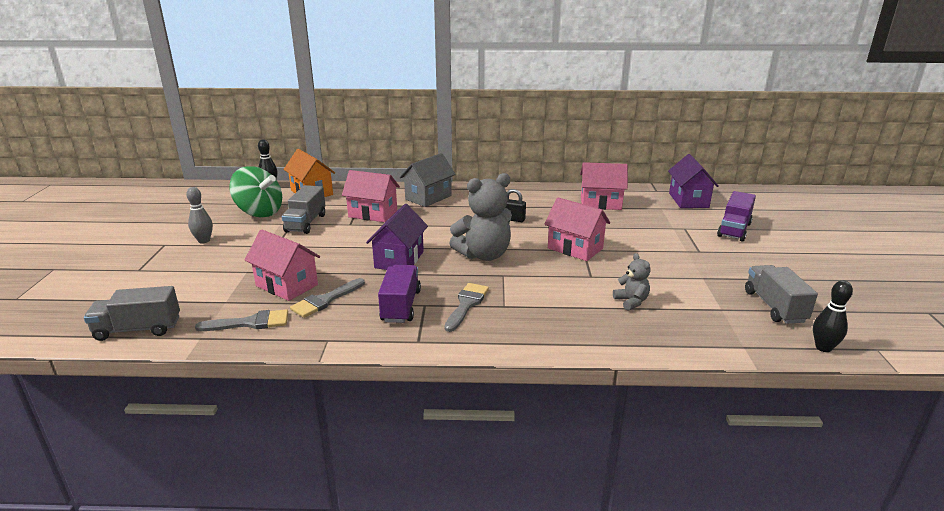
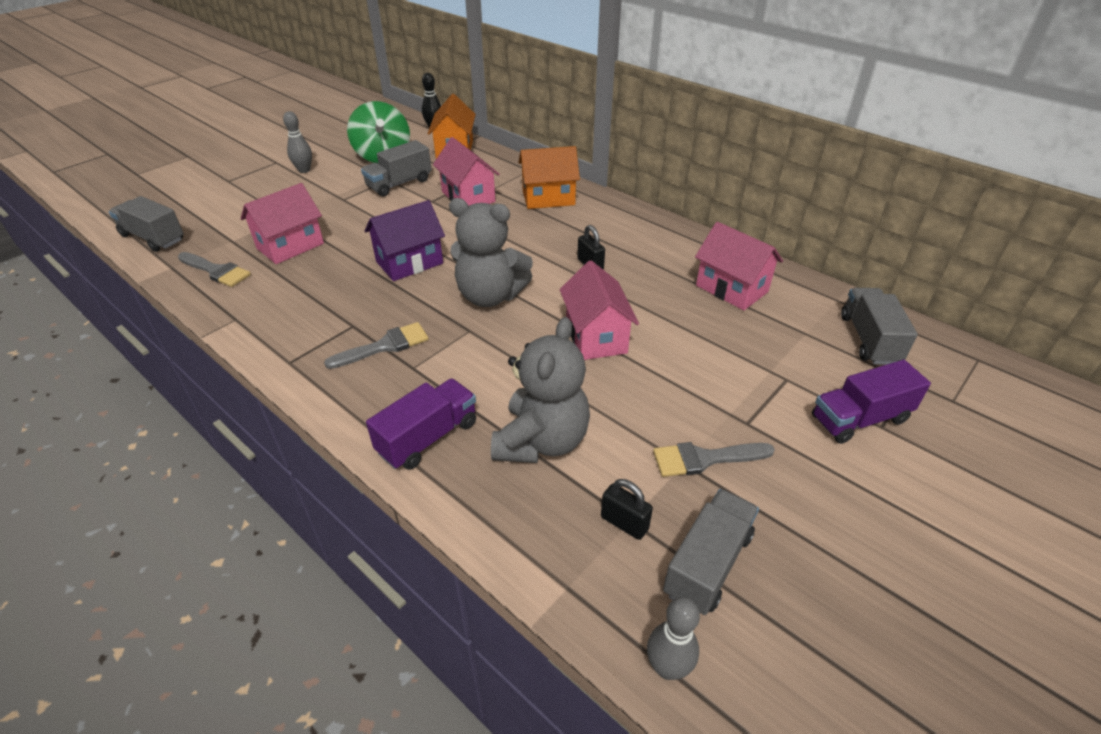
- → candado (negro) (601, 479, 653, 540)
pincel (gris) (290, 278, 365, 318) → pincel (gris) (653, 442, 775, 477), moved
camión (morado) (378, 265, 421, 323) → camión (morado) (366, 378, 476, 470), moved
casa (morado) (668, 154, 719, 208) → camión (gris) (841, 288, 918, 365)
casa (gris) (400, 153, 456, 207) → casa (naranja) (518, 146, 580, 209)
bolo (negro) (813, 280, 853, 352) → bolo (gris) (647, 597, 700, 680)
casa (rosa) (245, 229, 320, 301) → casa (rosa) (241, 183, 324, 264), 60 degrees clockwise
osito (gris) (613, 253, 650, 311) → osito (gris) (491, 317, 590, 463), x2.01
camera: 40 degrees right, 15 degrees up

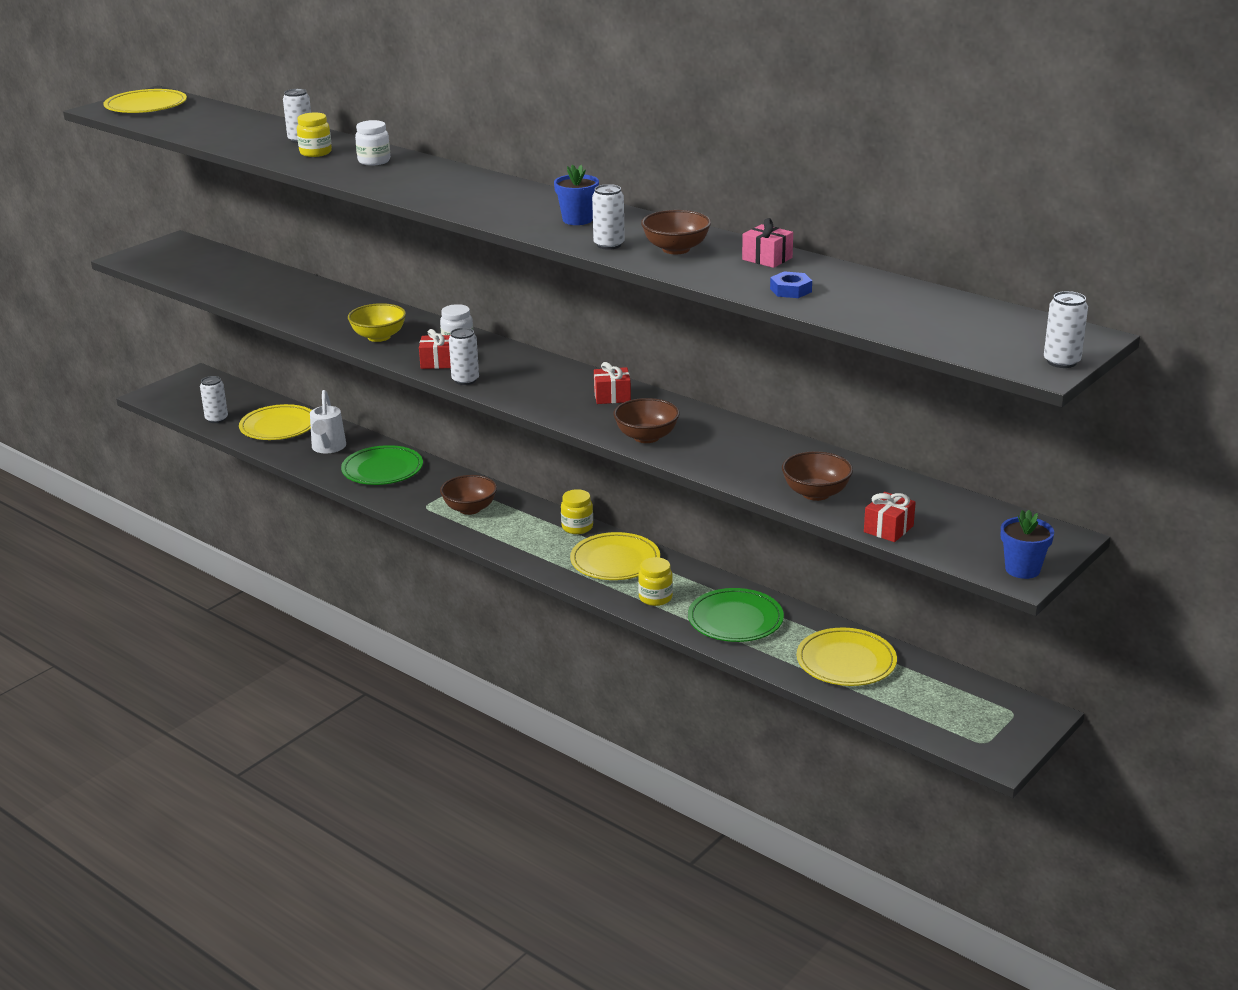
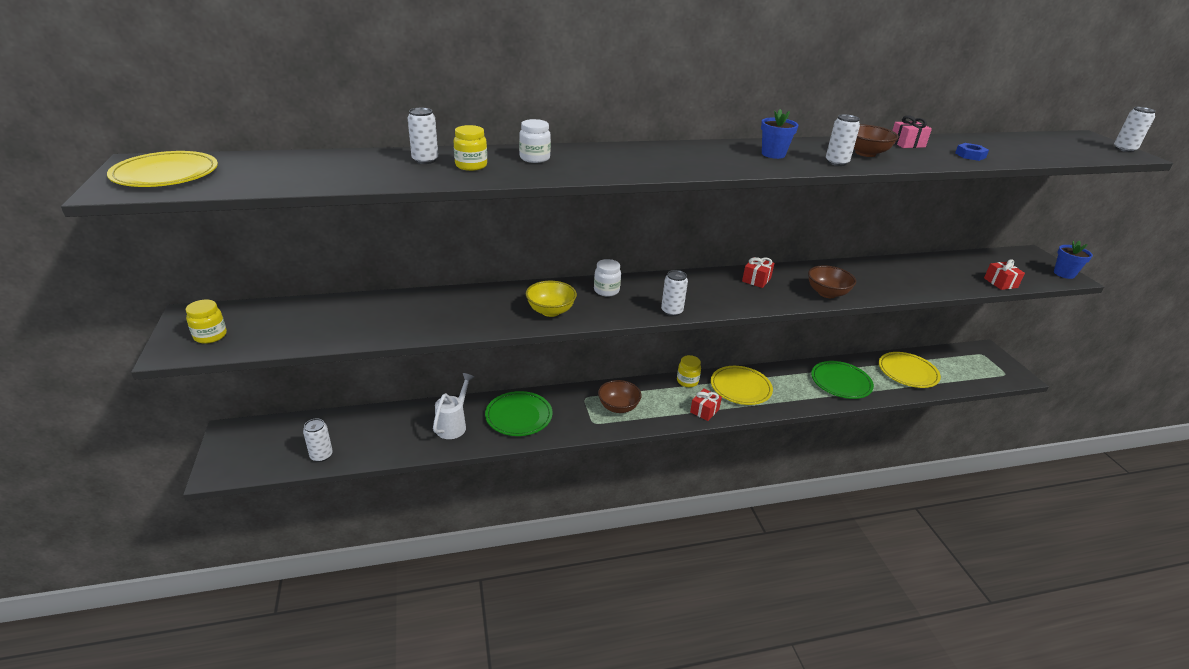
plato (amarillo) (239, 404, 312, 440) → -
cuenco (marrón) (782, 451, 853, 501) → -
regalo (rojo) (419, 329, 451, 369) → regalo (rojo) (690, 389, 722, 421), moved
tarro (amarillo) (638, 557, 673, 606) → tarro (amarillo) (186, 300, 227, 344), moved
regadera (blanco) (310, 390, 346, 453) → regadera (blanco) (433, 373, 474, 439), 105 degrees counterclockwise
camera: 55 degrees left, 5 degrees up

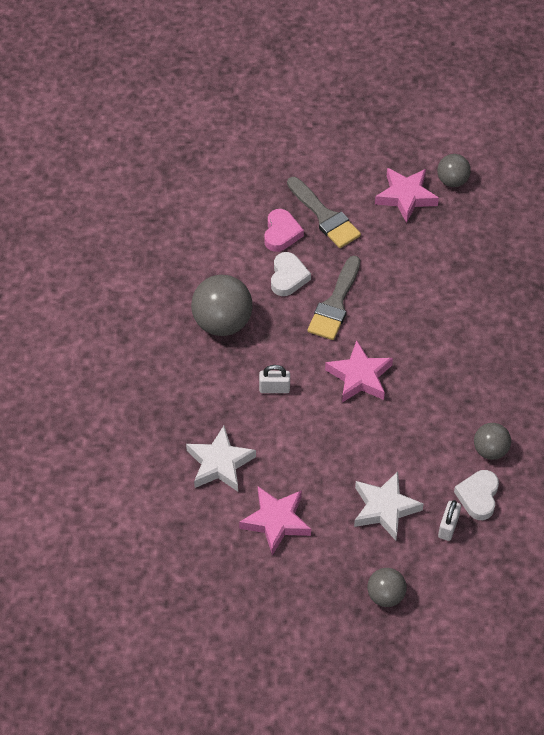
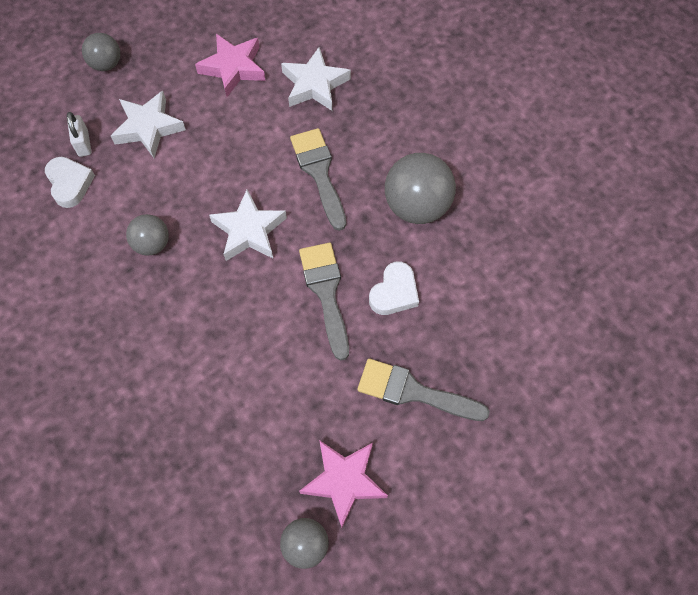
corazón (rosa) (264, 209, 304, 252) → -
pelota (gris) (474, 423, 511, 460) → pelota (gris) (126, 214, 169, 256), moved
candado (blanco) (259, 365, 290, 393) → pincel (gris) (290, 128, 346, 231)
estrella (rosa) (325, 340, 393, 403) → estrella (blanco) (209, 189, 287, 261)
corazón (blanco) (271, 252, 311, 296) → corazón (blanco) (369, 262, 419, 315), 120 degrees counterclockwise
camera: 145 degrees right, 10 degrees up

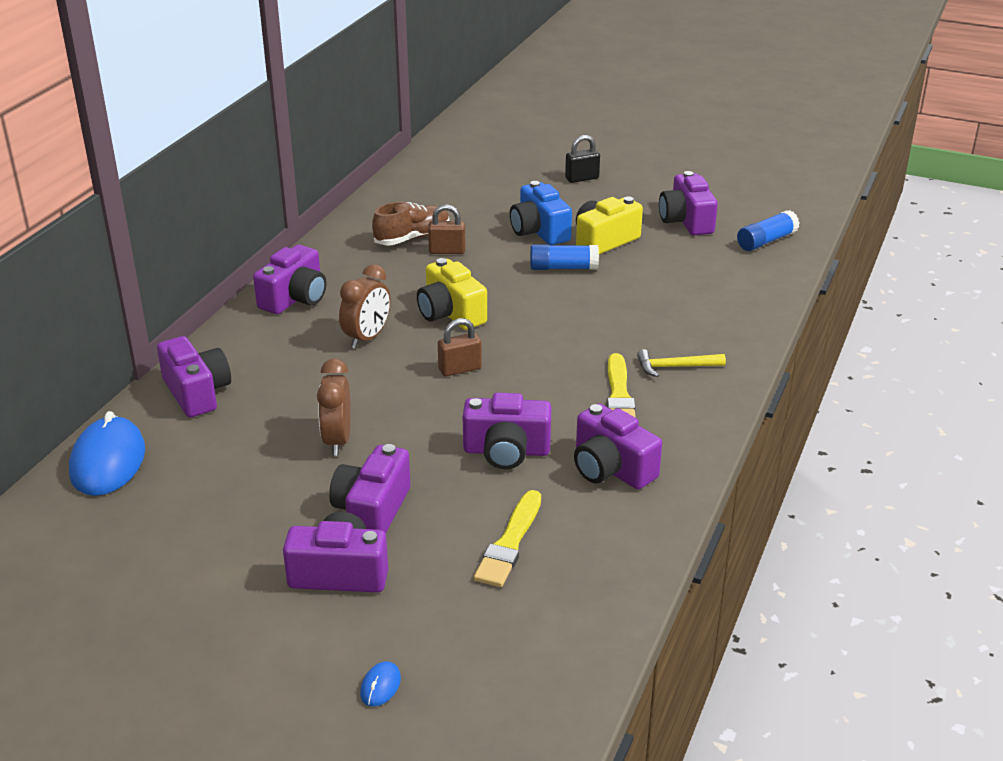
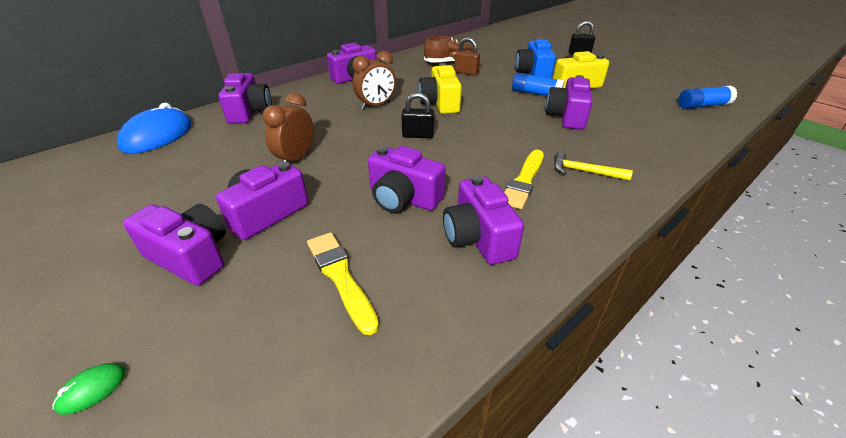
cámara (morado) (659, 171, 718, 235) → cámara (morado) (546, 75, 593, 130), moved
ratón (azul) (360, 661, 401, 707) → ratón (verde) (52, 363, 126, 415)
candado (marrón) (438, 318, 482, 377) → candado (negro) (401, 92, 434, 138)
pincel (amarillo) (474, 490, 541, 587) → pincel (amarillo) (307, 232, 379, 335), 105 degrees clockwise
camera: 25 degrees right, 5 degrees up

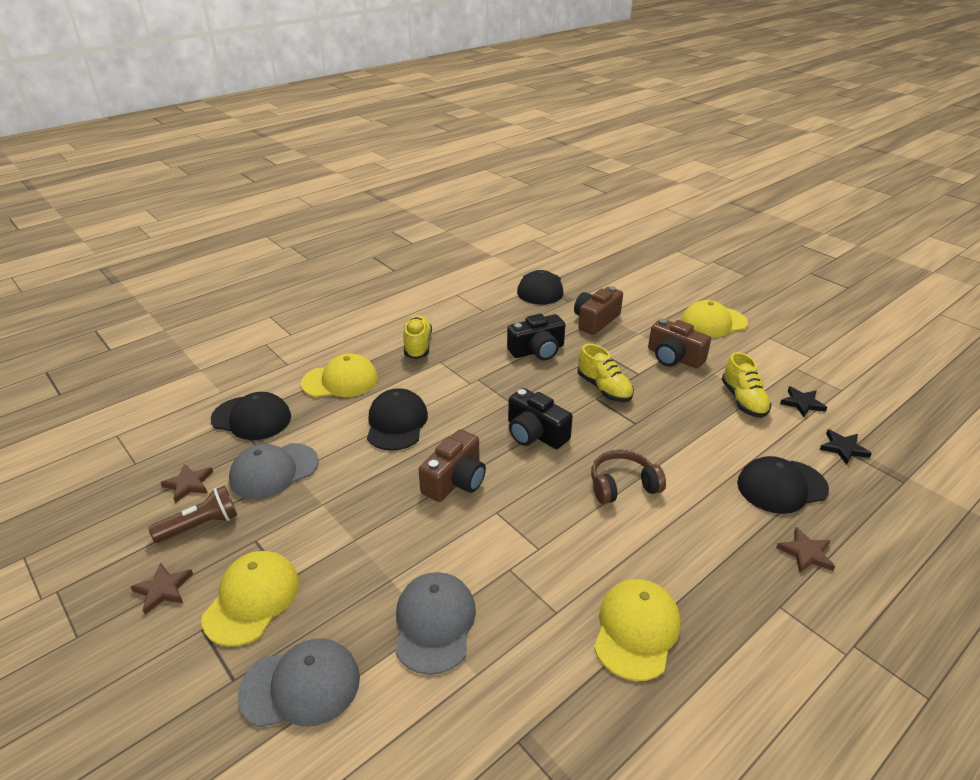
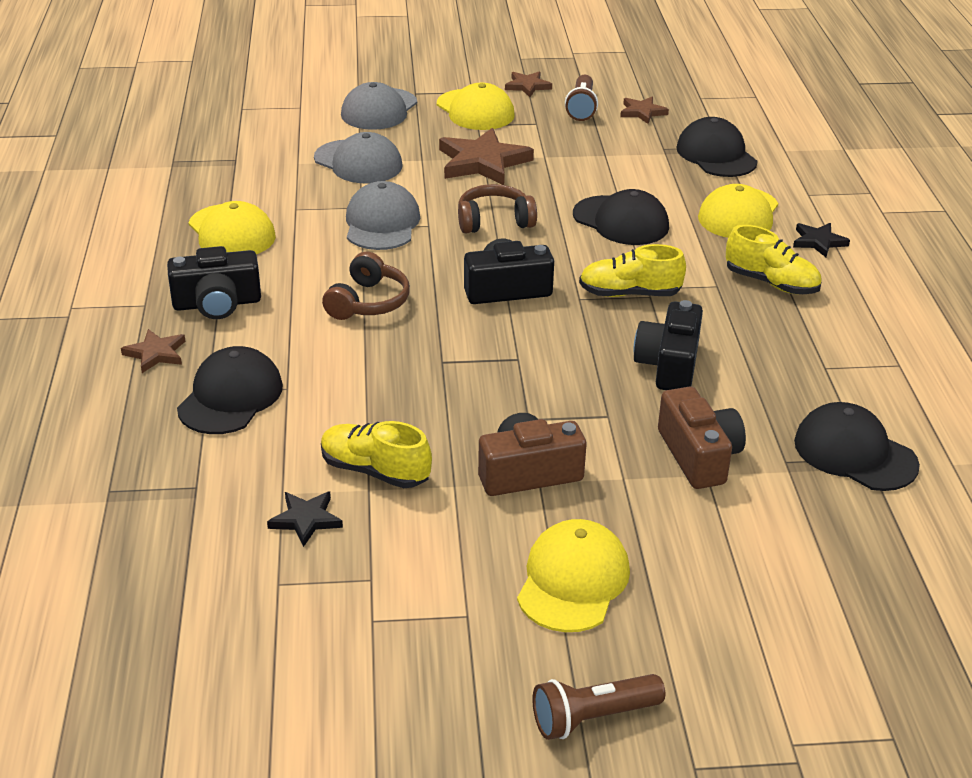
- → cámara (negro) (167, 246, 261, 319)
- → estrella (marrón) (439, 128, 534, 185)
- → lámpara de mano (marrón) (533, 674, 665, 740)
gorra (gris) (229, 443, 318, 500) → gorra (gris) (346, 181, 420, 250), moved
zapato (amarillo) (578, 344, 634, 402) → zapato (amarillo) (579, 244, 686, 297), moved
estrella (negro) (820, 429, 872, 465) → estrella (negro) (793, 223, 850, 257), moved
cámara (marrón) (419, 429, 486, 502) → auriculares (marrón) (458, 184, 537, 234)
gorra (negro) (211, 392, 291, 440) → gorra (negro) (676, 117, 758, 177), 105 degrees clockwise
camera: 125 degrees right, 0 degrees up

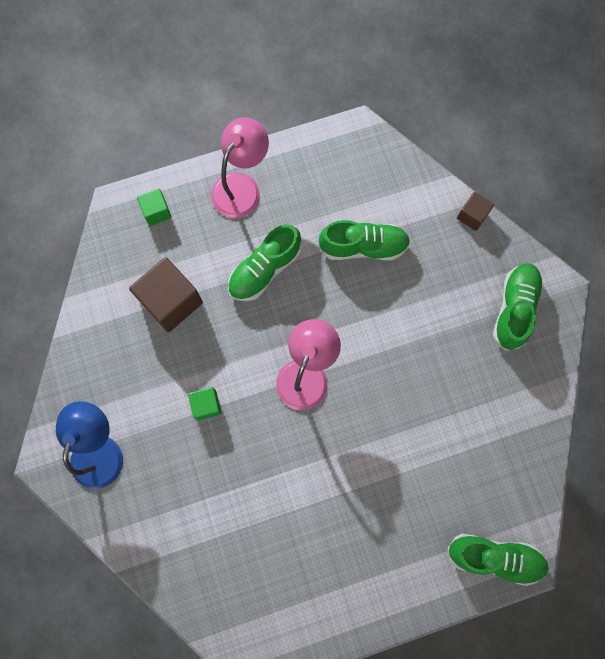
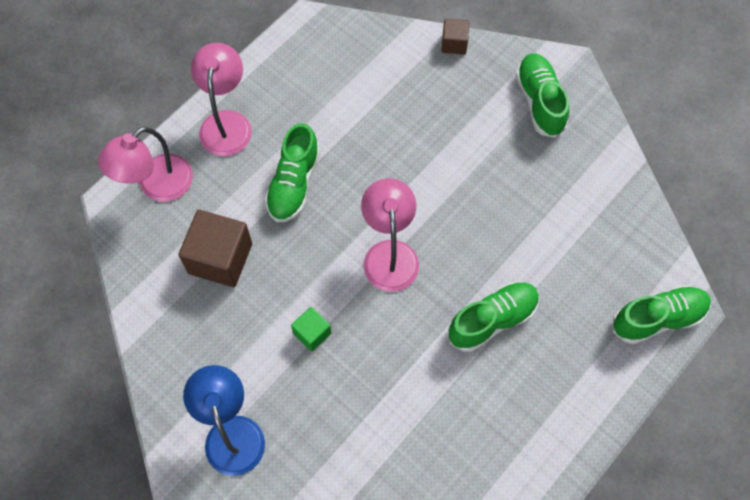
zapato (verde) (319, 220, 410, 261) → zapato (verde) (448, 282, 540, 352), moved
cubo (verde) (137, 189, 172, 226) → lámpara (rosa) (98, 127, 193, 202)
camera: 30 degrees left, 10 degrees down

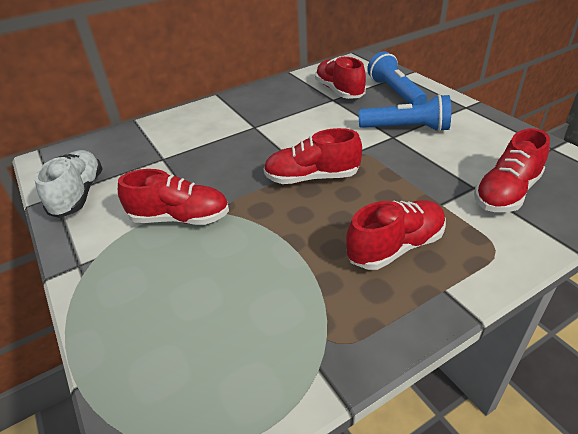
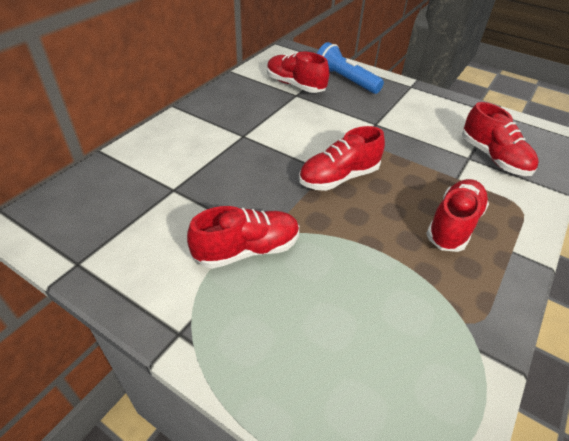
zapato (blanco) (35, 150, 103, 218) → -
lámpara de mano (azul) (359, 94, 451, 132) → -
zapato (rojo) (474, 128, 550, 212) → zapato (rojo) (462, 102, 538, 176), 45 degrees counterclockwise
camera: 30 degrees left, 5 degrees up

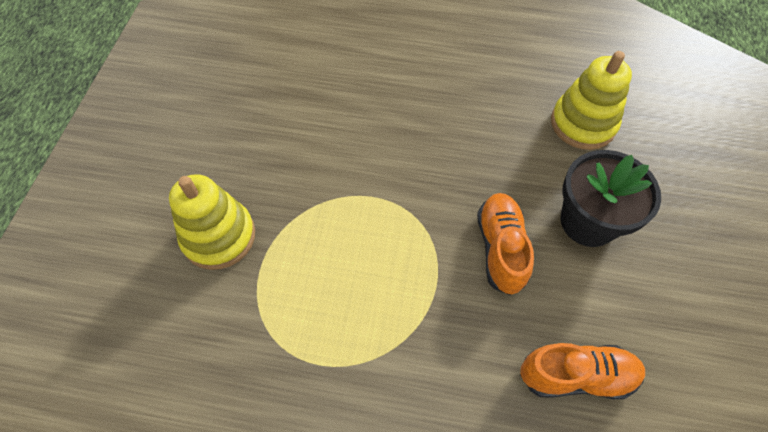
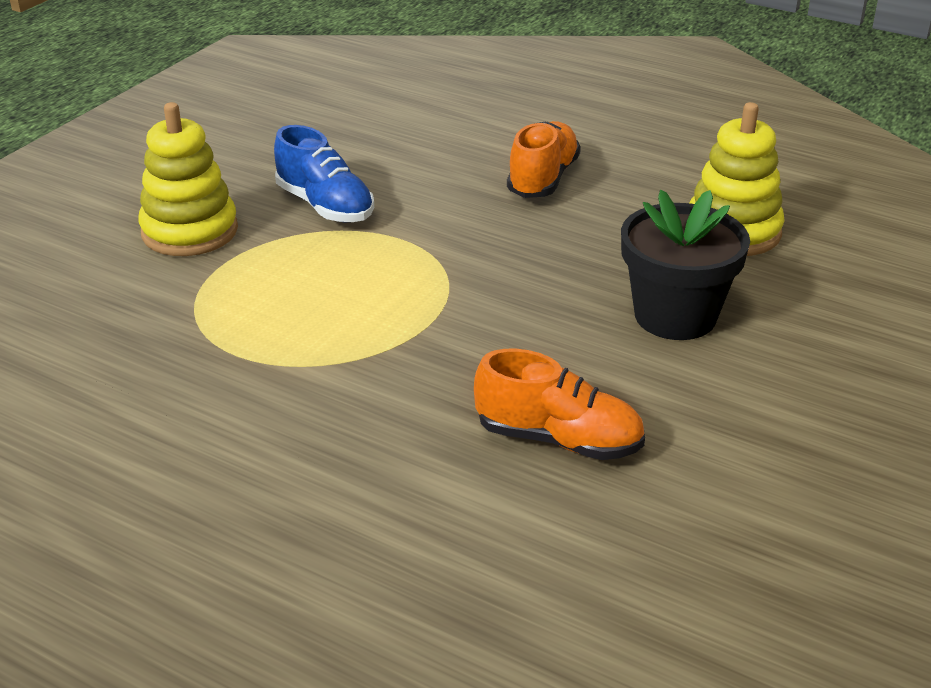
- → zapato (azul) (274, 125, 374, 222)
zapato (naranja) (477, 193, 534, 295) → zapato (naranja) (507, 121, 581, 198), moved
camera: 20 degrees right, 25 degrees down

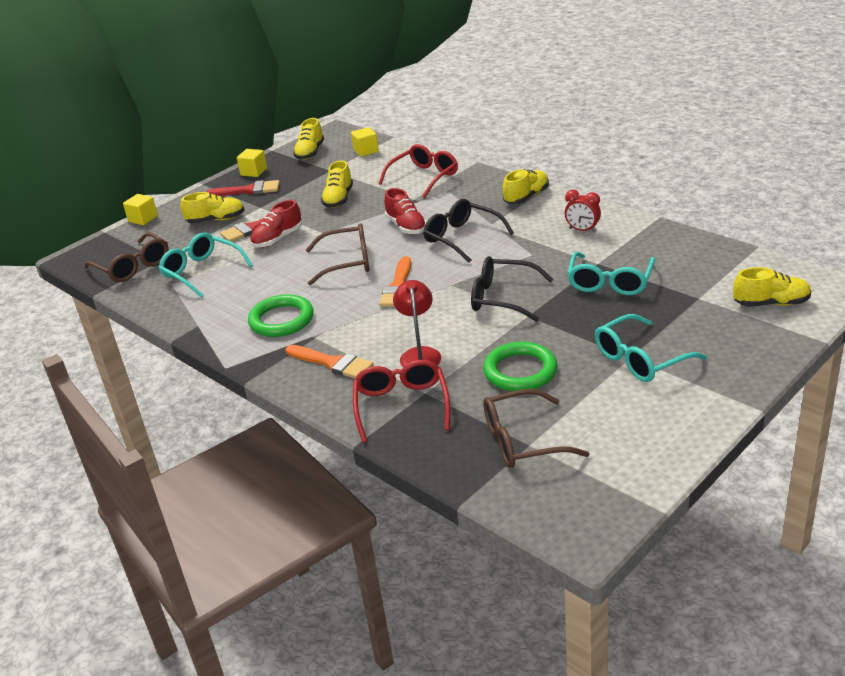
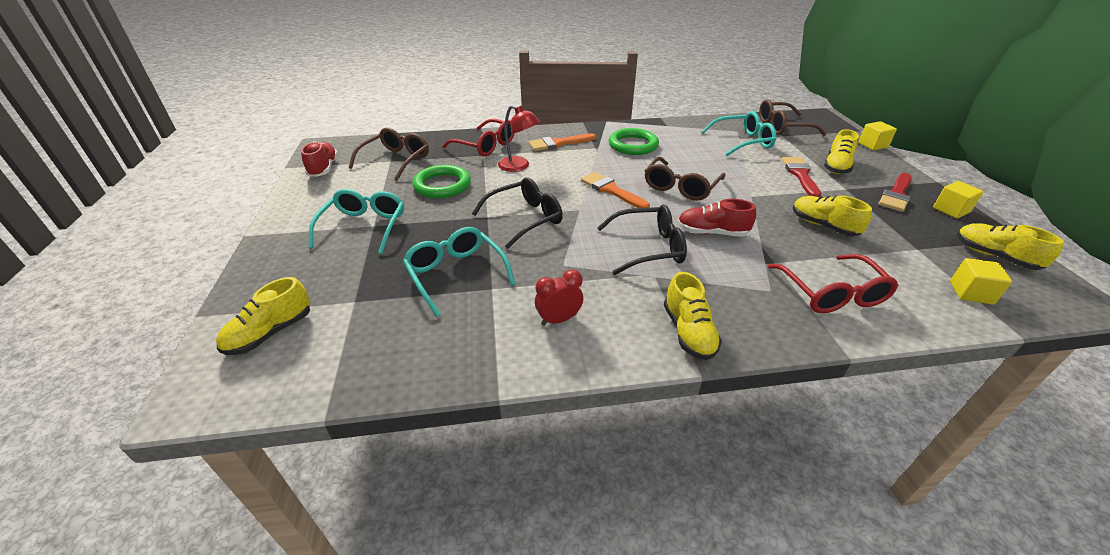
zapato (rojo) (250, 200, 302, 248) → zapato (rojo) (301, 141, 338, 177), moved
camera: 125 degrees right, 5 degrees up

